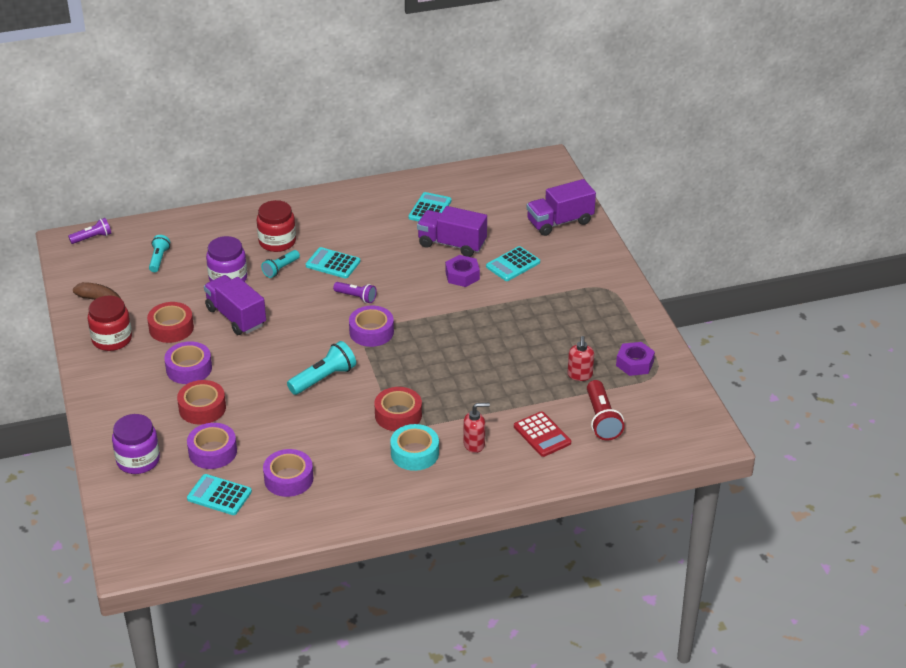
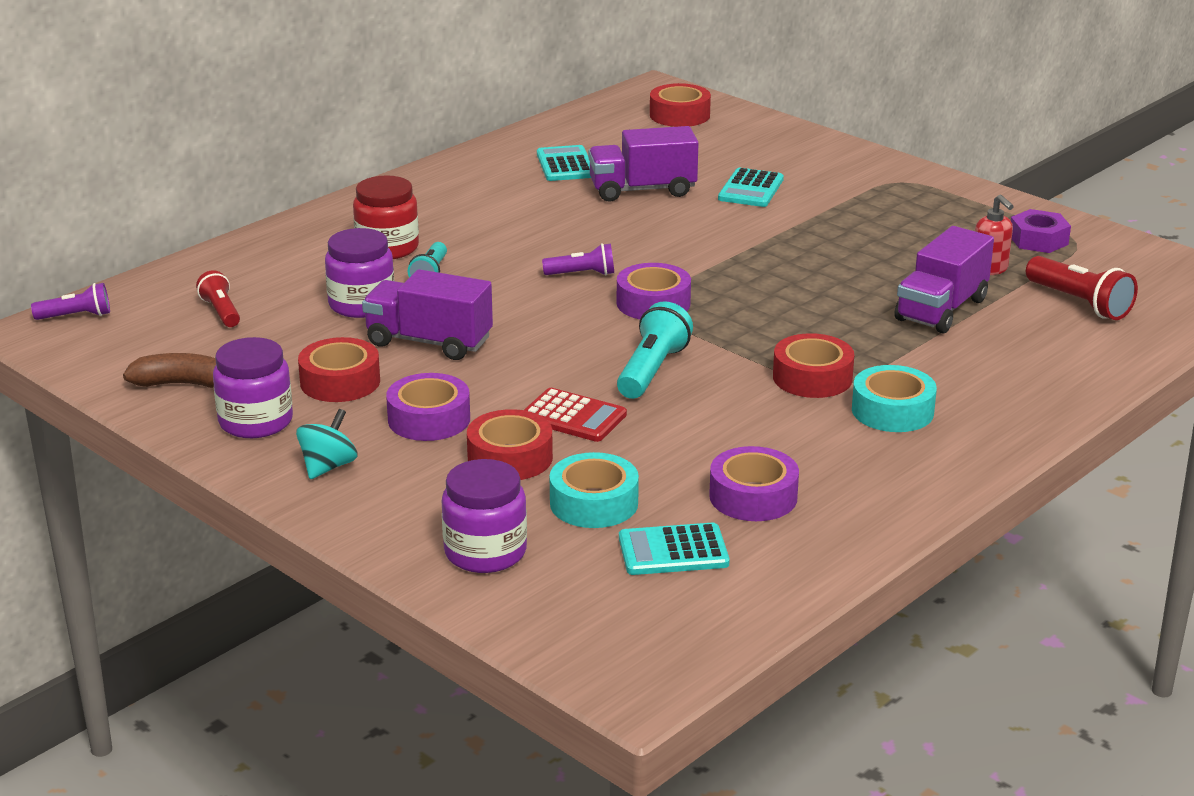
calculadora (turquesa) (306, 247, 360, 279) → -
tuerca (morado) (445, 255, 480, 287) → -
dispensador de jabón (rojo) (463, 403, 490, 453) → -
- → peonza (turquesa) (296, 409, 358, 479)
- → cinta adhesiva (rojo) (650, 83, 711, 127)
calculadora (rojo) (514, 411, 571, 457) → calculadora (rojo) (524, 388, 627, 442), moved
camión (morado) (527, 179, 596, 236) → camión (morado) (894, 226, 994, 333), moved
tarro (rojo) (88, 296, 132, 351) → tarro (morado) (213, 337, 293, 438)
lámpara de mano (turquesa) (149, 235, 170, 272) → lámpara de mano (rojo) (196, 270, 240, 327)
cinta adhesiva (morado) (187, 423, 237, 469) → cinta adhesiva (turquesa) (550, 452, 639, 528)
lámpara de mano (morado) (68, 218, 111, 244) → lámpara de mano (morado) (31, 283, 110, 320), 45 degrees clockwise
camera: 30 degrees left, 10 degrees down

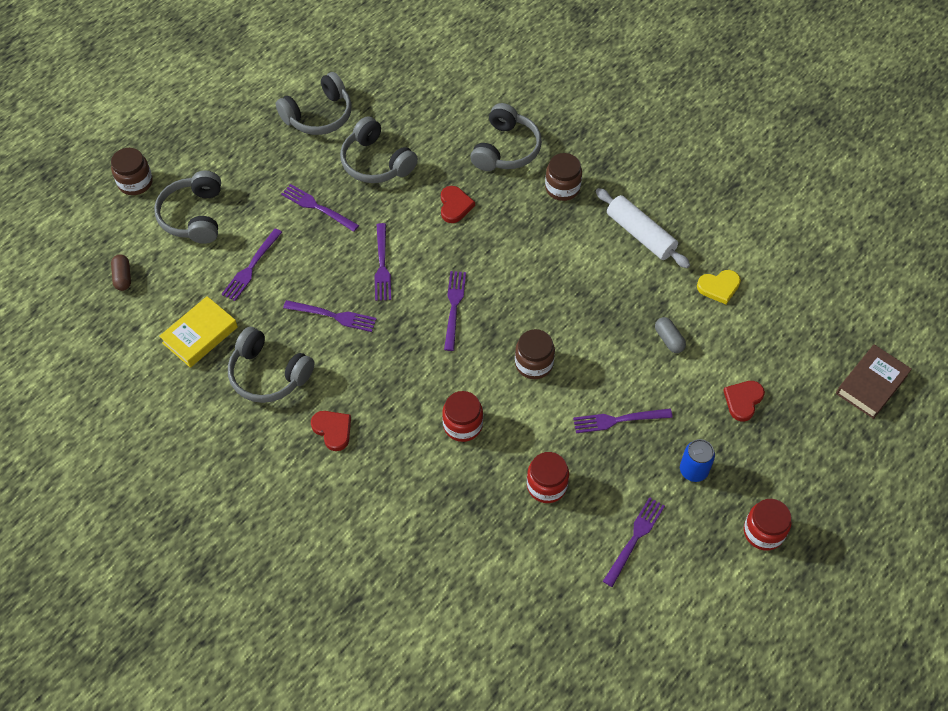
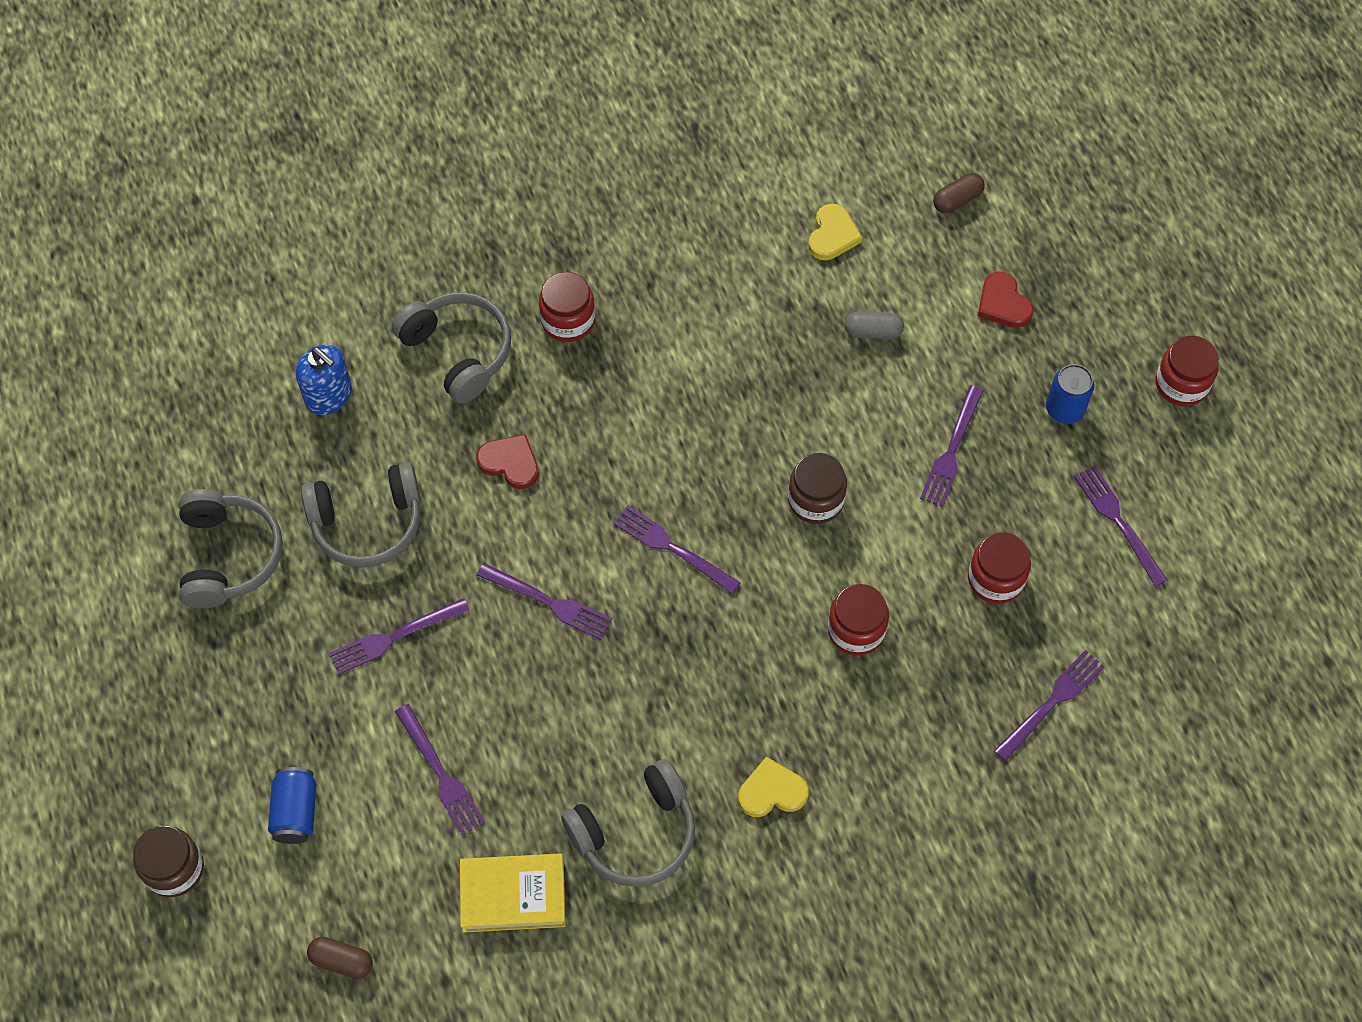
rodillo (blanco) (596, 188, 690, 268) → -
libro (marrón) (836, 345, 912, 419) → -
- → dispensador de jabón (azul) (296, 345, 352, 415)
- → cápsula (marrón) (933, 173, 985, 213)
tenedor (morado) (283, 300, 377, 332) → tenedor (morado) (994, 650, 1105, 761), moved
auriculares (gris) (154, 171, 221, 244) → lata (azul) (268, 767, 316, 844)
corazón (rojo) (311, 411, 351, 451) → corazón (amarillo) (738, 757, 808, 817)
tarro (marrón) (545, 153, 582, 201) → tarro (rojo) (539, 272, 595, 342)
libro (amarillo) (159, 296, 238, 368) → libro (amarillo) (460, 853, 566, 932), 75 degrees counterclockwise
camera: 60 degrees left, 5 degrees up

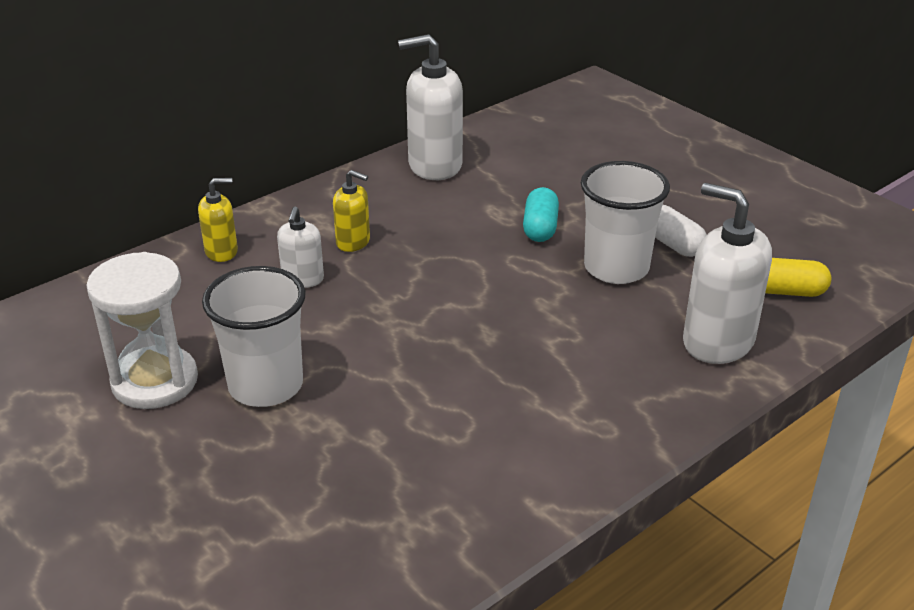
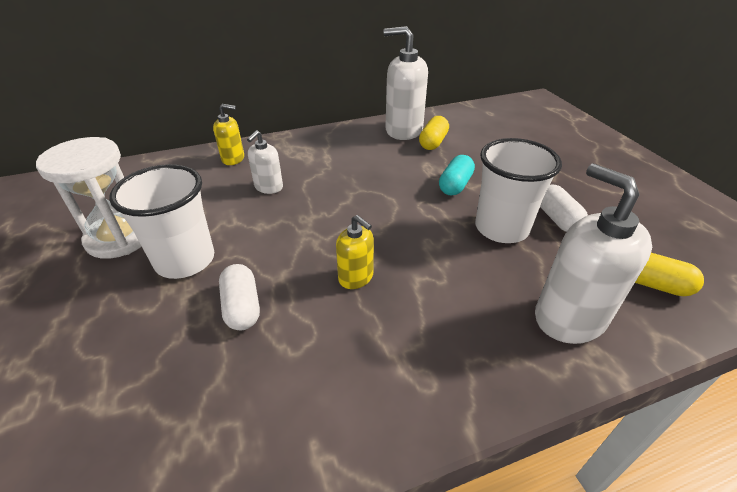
- → cápsula (blanco) (219, 264, 260, 330)
- → cápsula (amarillo) (419, 116, 449, 150)
dispensador de jabón (amarillo) (333, 170, 370, 252) → dispensador de jabón (amarillo) (336, 215, 374, 289), moved
camera: 20 degrees right, 5 degrees up

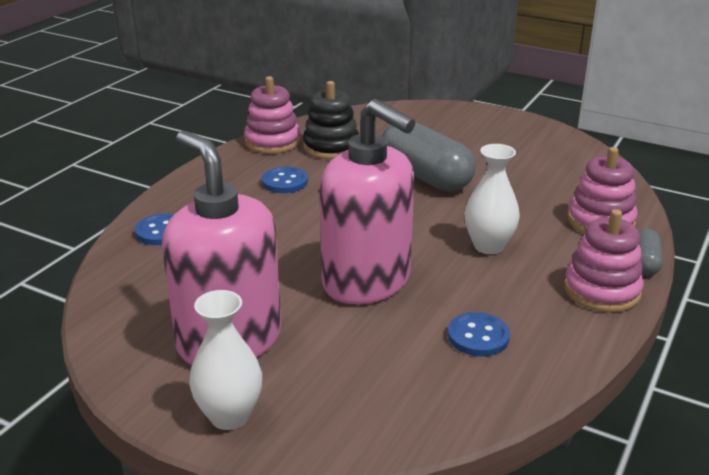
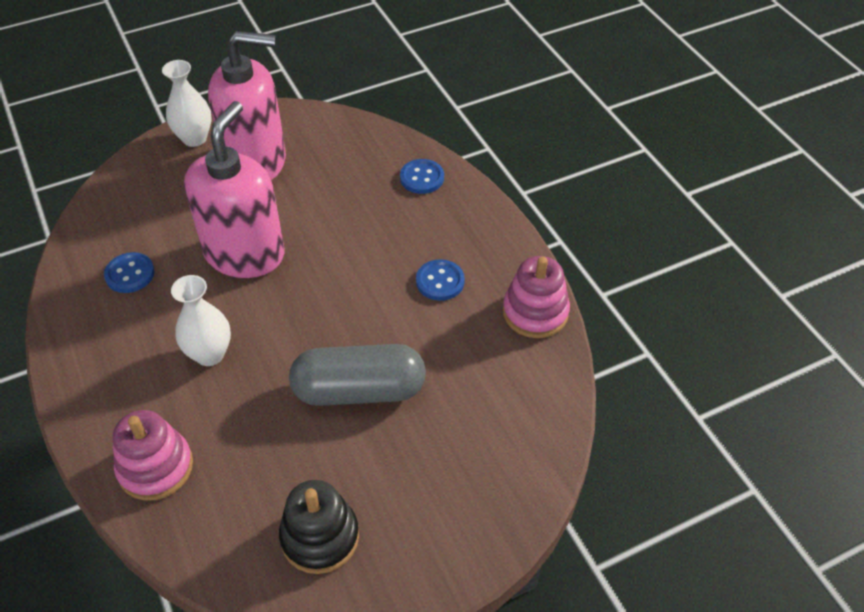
juguete apilable (rosa) (564, 209, 644, 313) → -
cápsula (gris) (639, 229, 663, 275) → -
juguete apilable (negro) (303, 81, 359, 159) → juguete apilable (negro) (279, 480, 359, 574), moved
dispensador de jabón (rosa) (319, 99, 415, 304) → dispensador de jabón (rosa) (184, 101, 284, 278), 120 degrees clockwise
camera: 125 degrees right, 20 degrees up

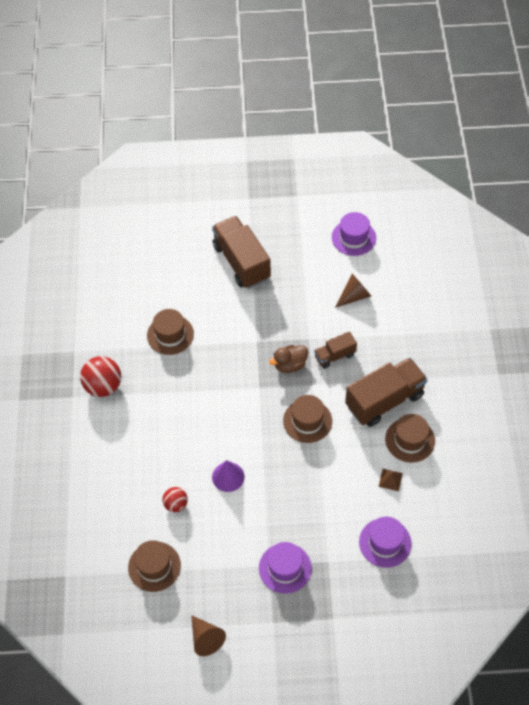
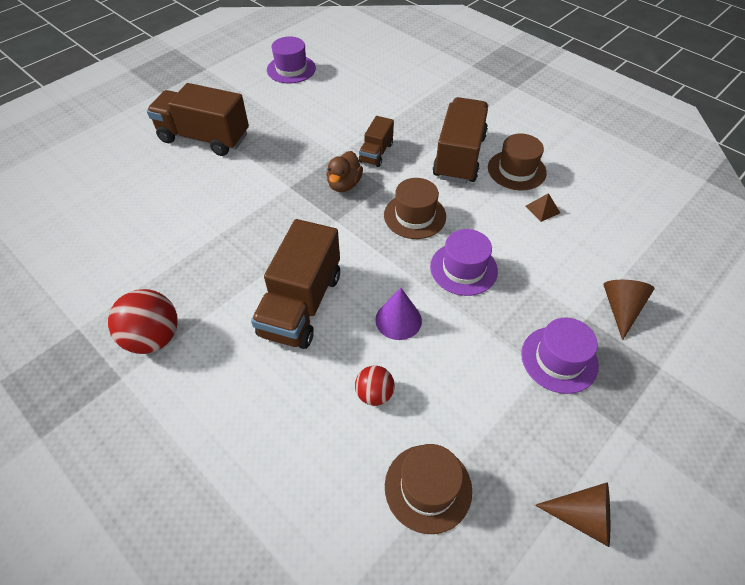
sombrero (marrón) (147, 309, 194, 355) → -
- → camión (marrón) (251, 219, 340, 349)
cono (marrón) (335, 274, 371, 308) → cono (marrón) (603, 280, 655, 340), moved
sombrero (morado) (359, 516, 411, 568) → sombrero (morado) (430, 229, 498, 296), moved
camera: 45 degrees left, 5 degrees down

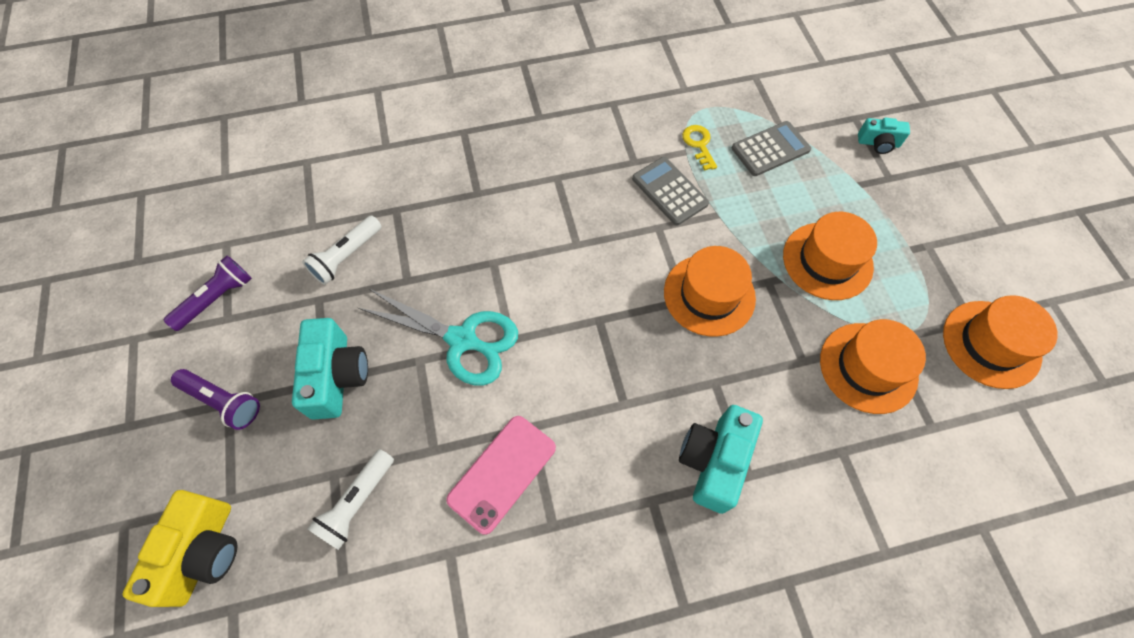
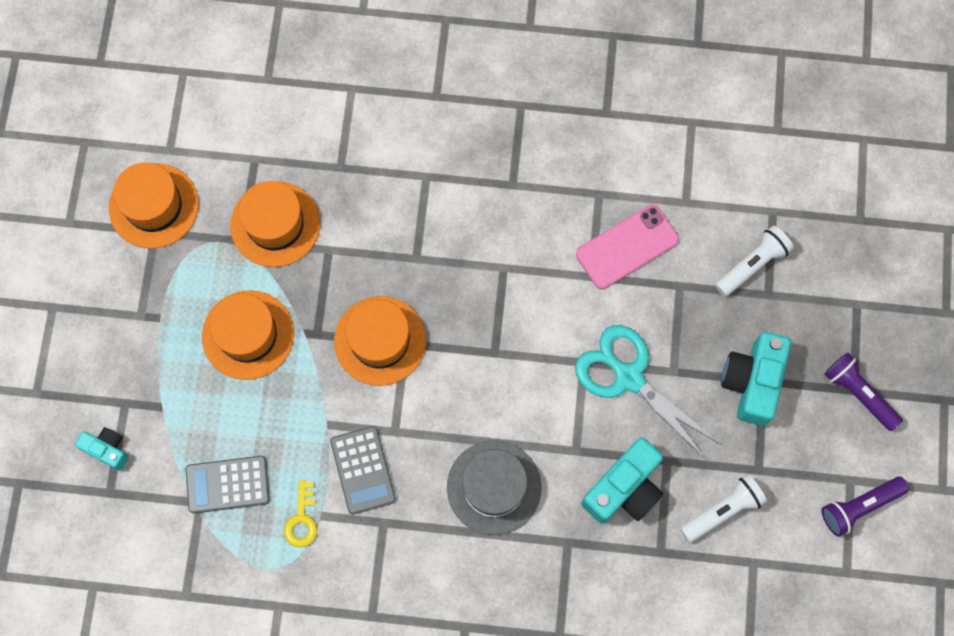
cámara (amarillo) (123, 490, 238, 607) → -
- → sombrero (gris) (447, 441, 542, 535)
cámara (turquesa) (679, 405, 763, 514) → cámara (turquesa) (581, 437, 663, 523), moved
camera: 160 degrees left, 10 degrees up

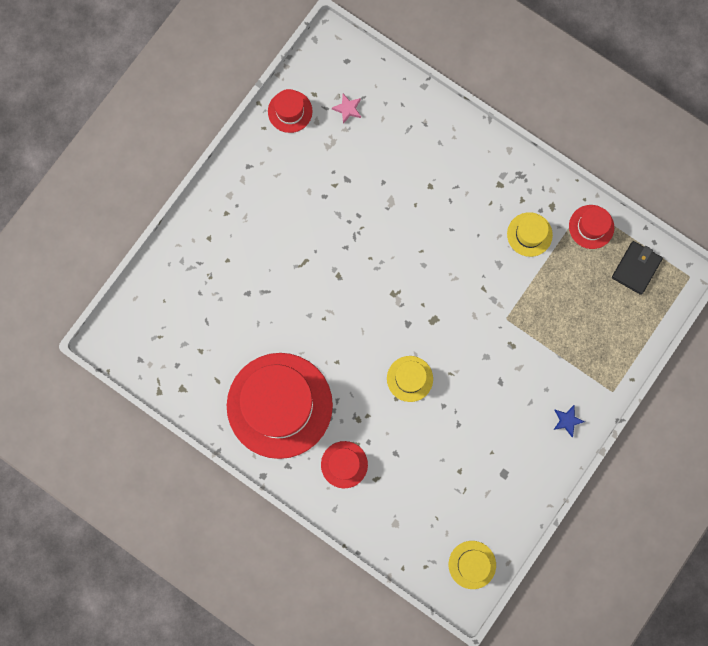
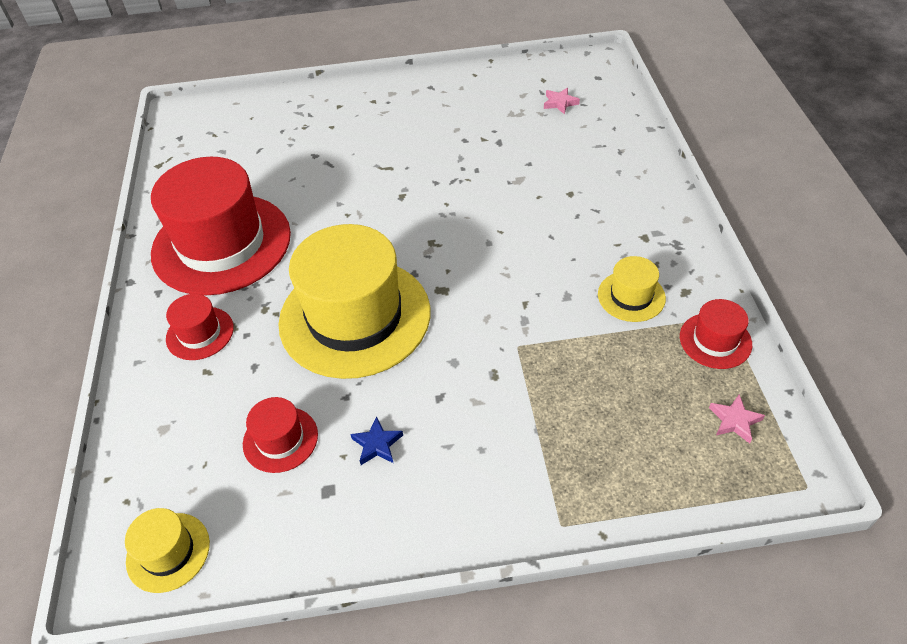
sombrero (rojo) (268, 89, 312, 133) → sombrero (rojo) (243, 397, 318, 473), moved
estrella (azul) (554, 405, 585, 437) → estrella (azul) (350, 417, 403, 465), moved
cartera (negro) (612, 241, 663, 295) → estrella (rosa) (709, 394, 765, 444)
sombrero (amarillo) (387, 356, 433, 402) → sombrero (amarillo) (278, 224, 430, 379), x2.27
camera: 50 degrees right, 30 degrees down

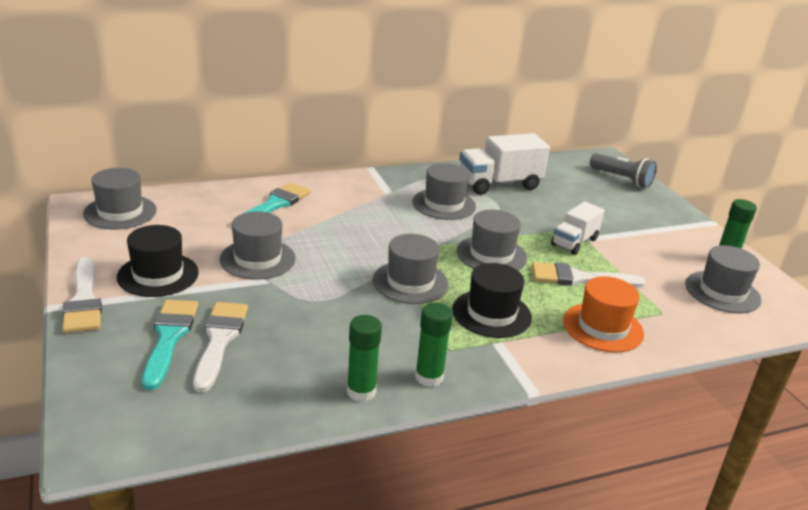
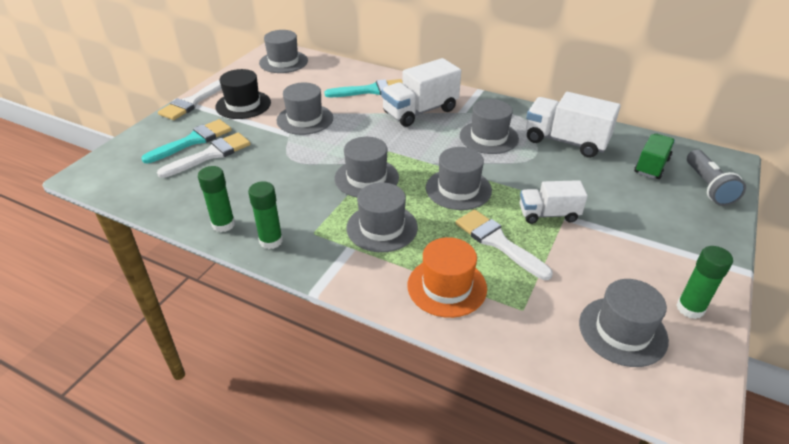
- → camión (blanco) (381, 58, 461, 127)
- → camión (verde) (634, 133, 675, 179)
sombrero (negro) (452, 263, 532, 338) → sombrero (gris) (346, 182, 418, 252)
camera: 50 degrees right, 10 degrees up

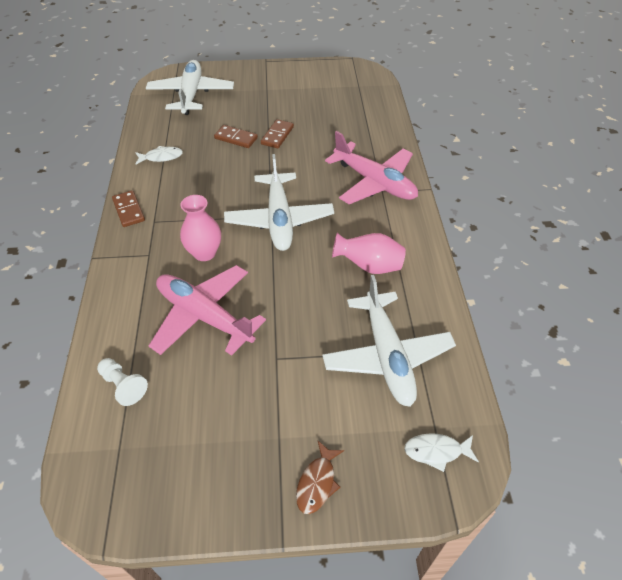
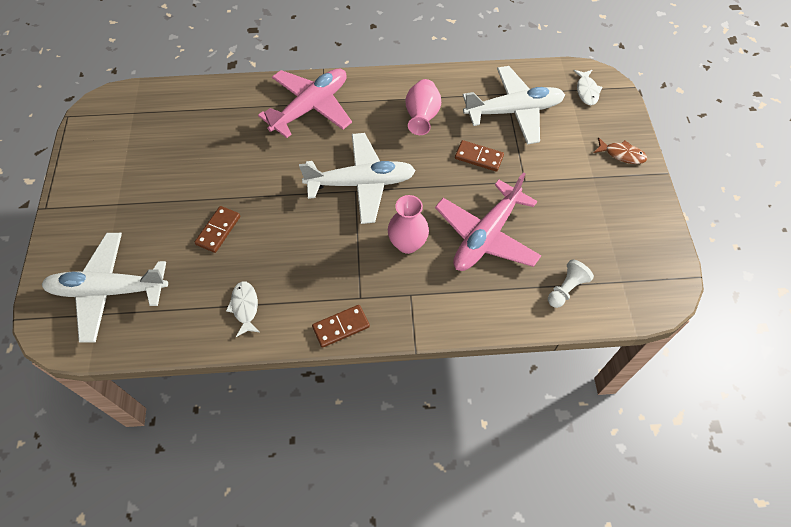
ficha de dominó (marrón) (261, 119, 294, 148) → ficha de dominó (marrón) (455, 140, 504, 172), moved
camera: 90 degrees left, 10 degrees up

